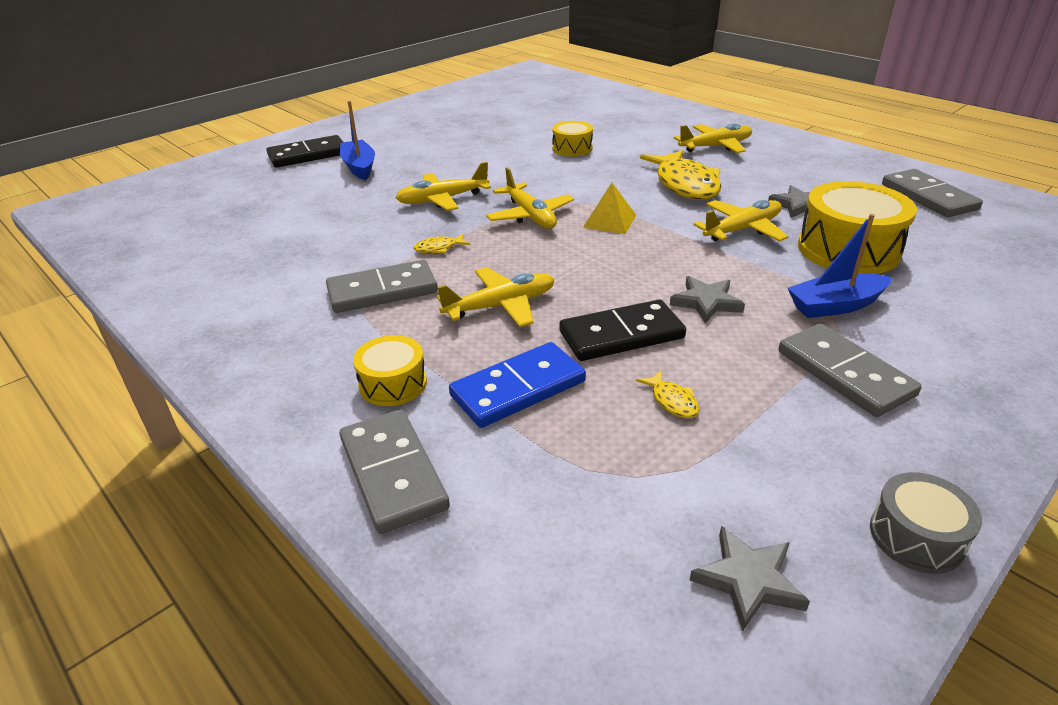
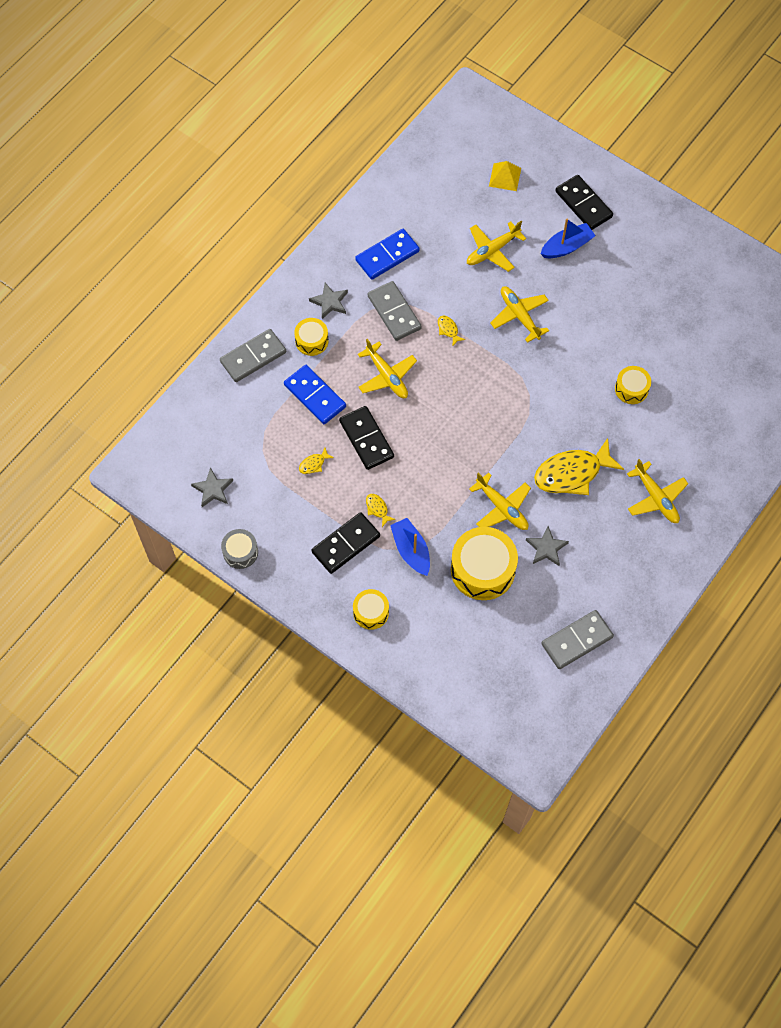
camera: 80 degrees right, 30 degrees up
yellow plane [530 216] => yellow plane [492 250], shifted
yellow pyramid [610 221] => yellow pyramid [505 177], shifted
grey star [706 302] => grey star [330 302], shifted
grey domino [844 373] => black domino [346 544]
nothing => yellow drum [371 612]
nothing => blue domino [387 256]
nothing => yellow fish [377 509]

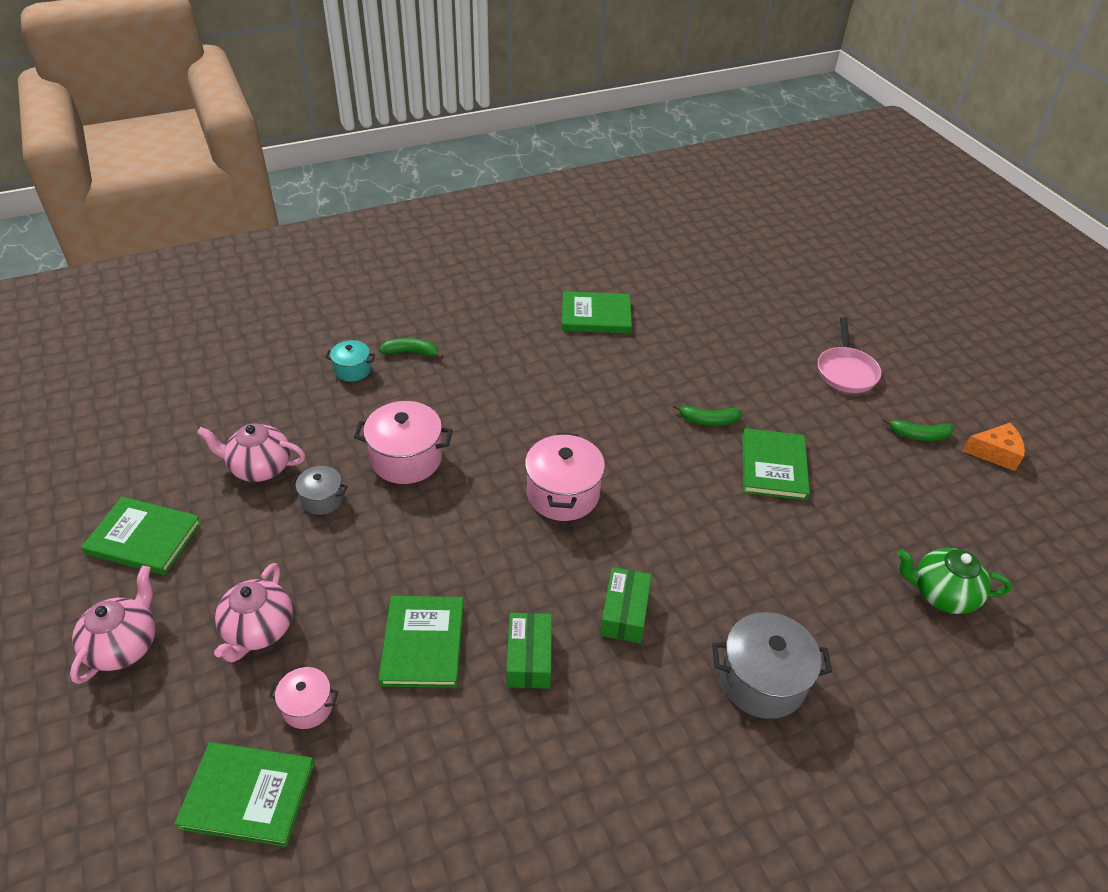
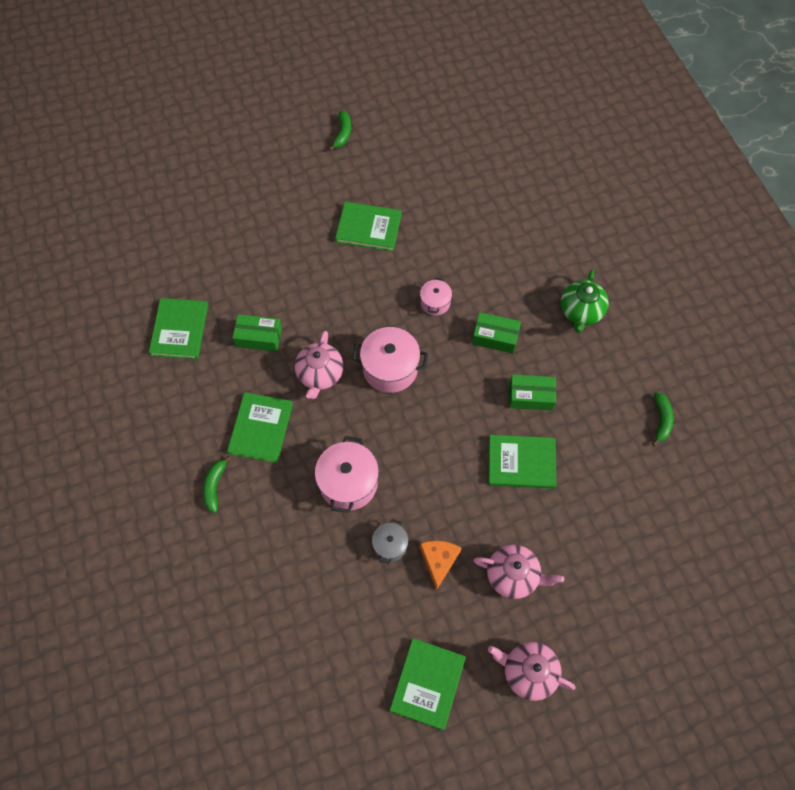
camera: 85 degrees left, 20 degrees up
green book [248 795] => green book [261 428], shifted
pink teapot [260 467] => pink teapot [320 374], shifted
pink pot [308 706] => pink pot [435 303], shifted
turquoise pot [352 370] => nothing
green banana [708 420] => green banana [661 420], shifted
grey pot [762 680] => nothing
pink pan [846 371] => nothing
green teapot [942 594] => green teapot [581 312], shifted
orange cheese [995 453] => orange cheese [439 561], shifted
nothing => green box [259 337]

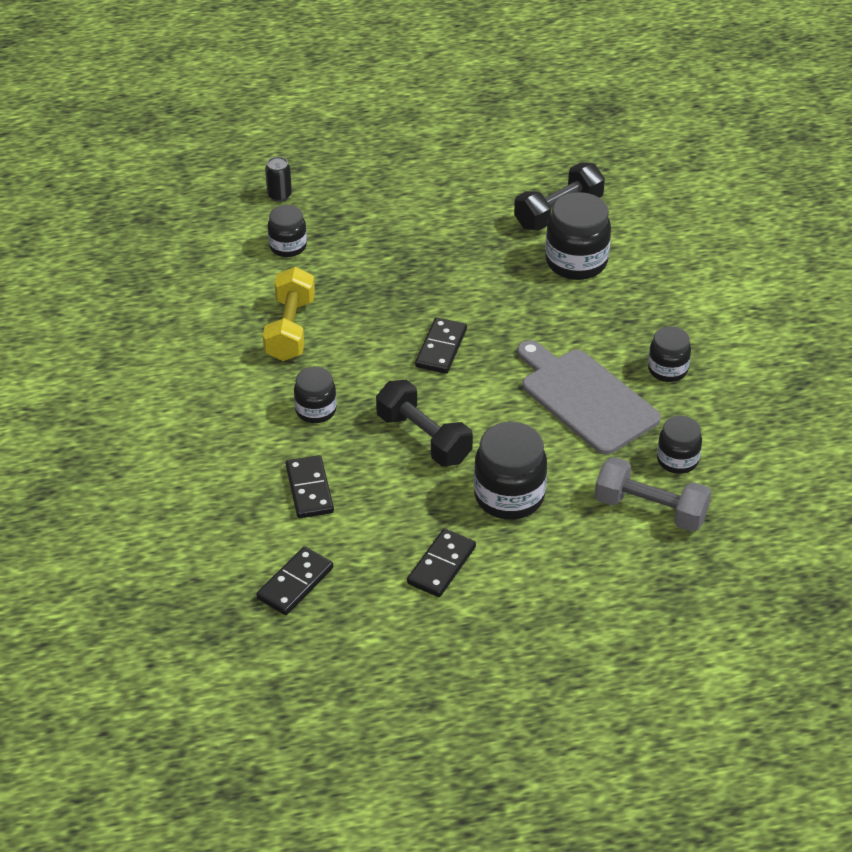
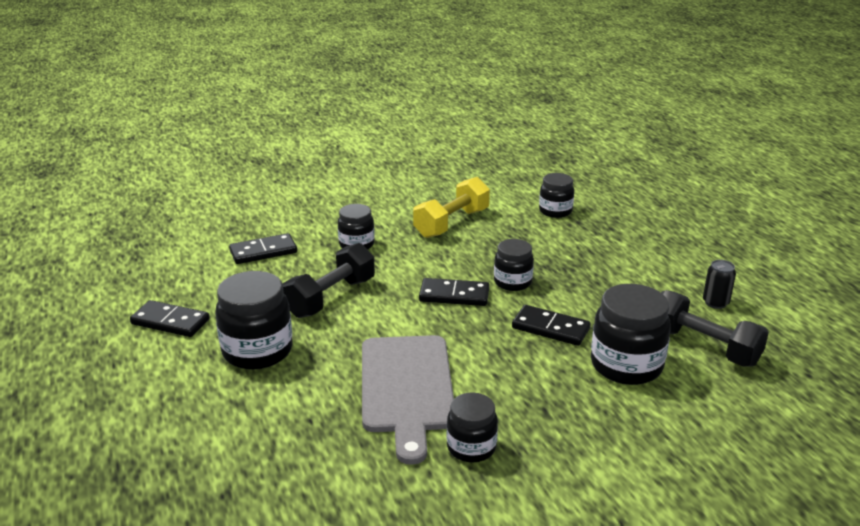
camera: 80 degrees right, 15 degrees down
black domino [295 583] => black domino [550 328], shifted
yellow dumbbell [290 329] => yellow dumbbell [452 223], 45 degrees counterclockwise
black can [279 195] => black can [715 303], shifted
grey cutting board [585 398] => grey cutting board [406 388], 135 degrees clockwise
grey dumbbell [650 510] => nothing
black jar [677 460] => black jar [512 282], shifted

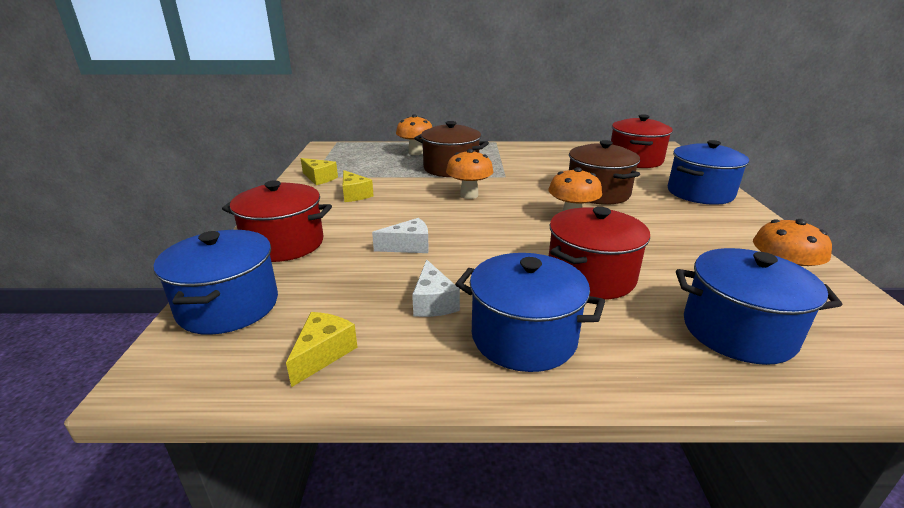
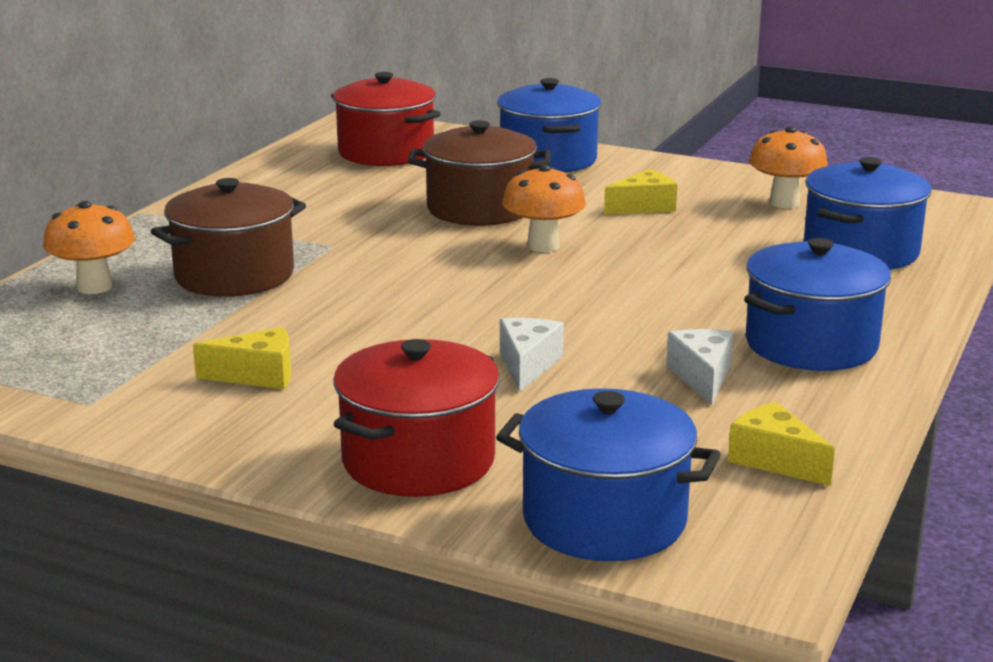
camera: 65 degrees left, 5 degrees down
yellow cheese [319 178] => yellow cheese [644 207], shifted
white cheese [433 302] => white cheese [702 377], 105 degrees counterclockwise
orange mushroom [469 195] => nothing
red pot [590 276] => nothing

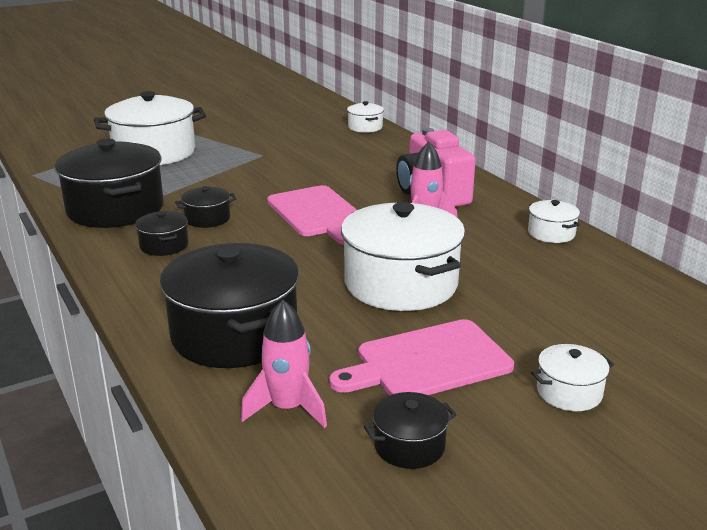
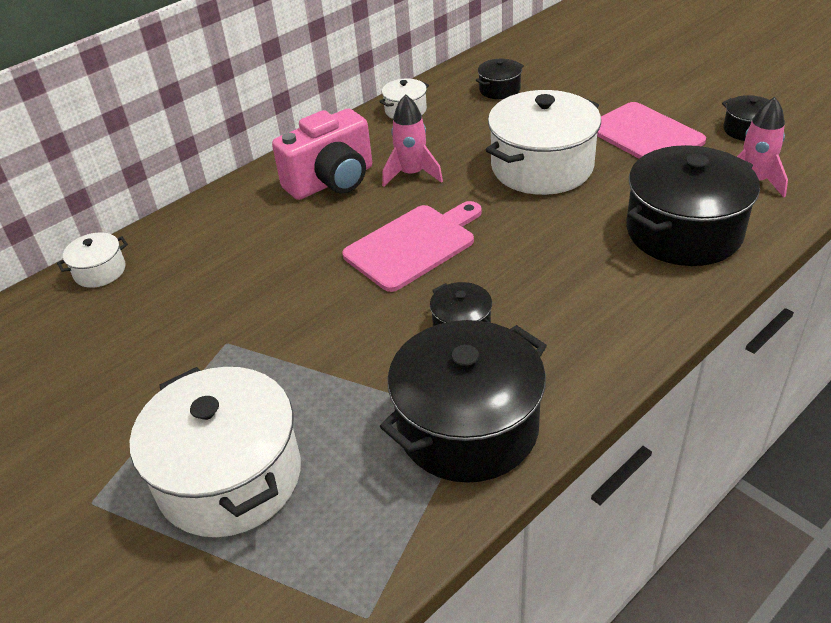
camera: 100 degrees left, 15 degrees up
black pot [164 245] => black pot [499 89], shifted
white pot [569 392] => nothing

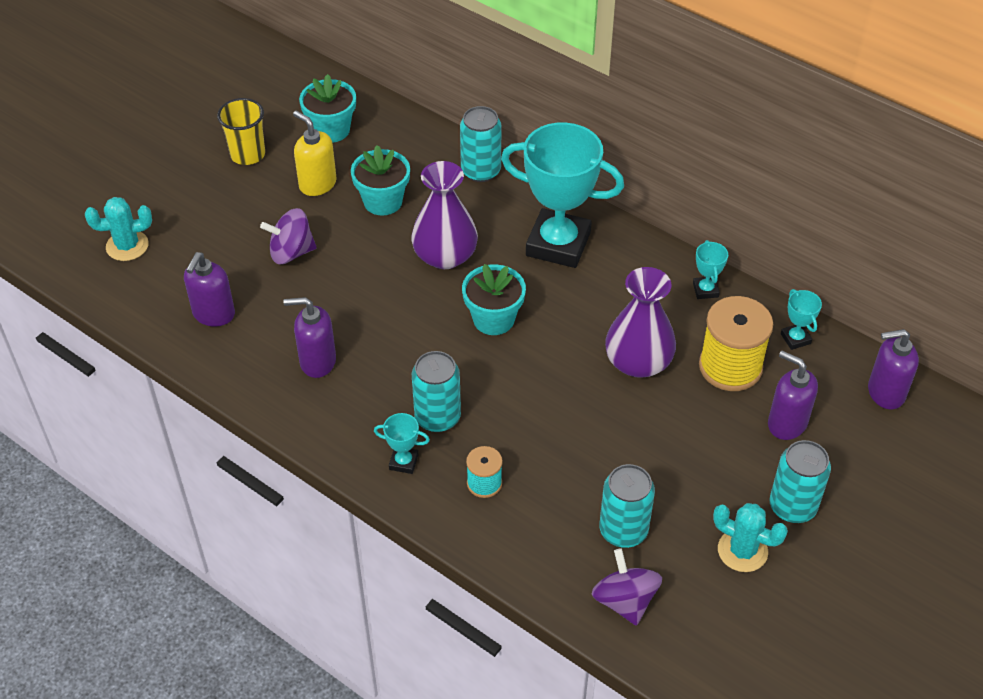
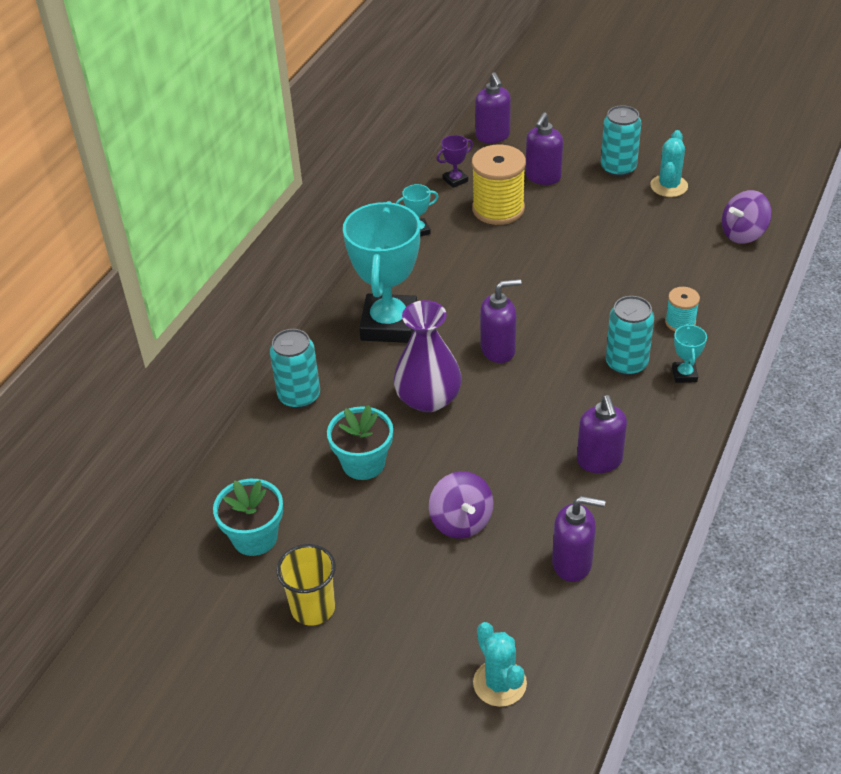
camera: 100 degrees left, 5 degrees down
yellow soap dispenser [317 184] => nothing
turquoise flower pot [493 319] => purple soap dispenser [498 350]
turquoise can [623 530] => nothing
purple vase [638 362] => nothing
turquoise trophy [795 338] => purple trophy [455 180]

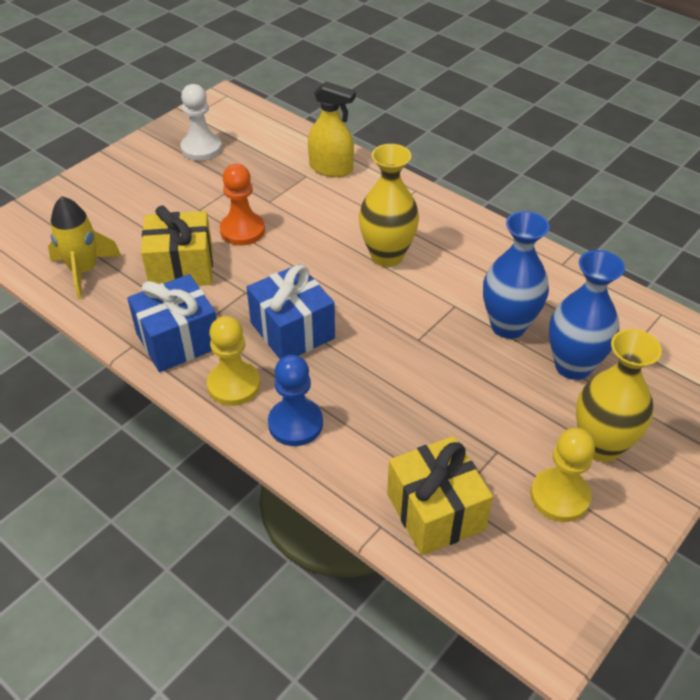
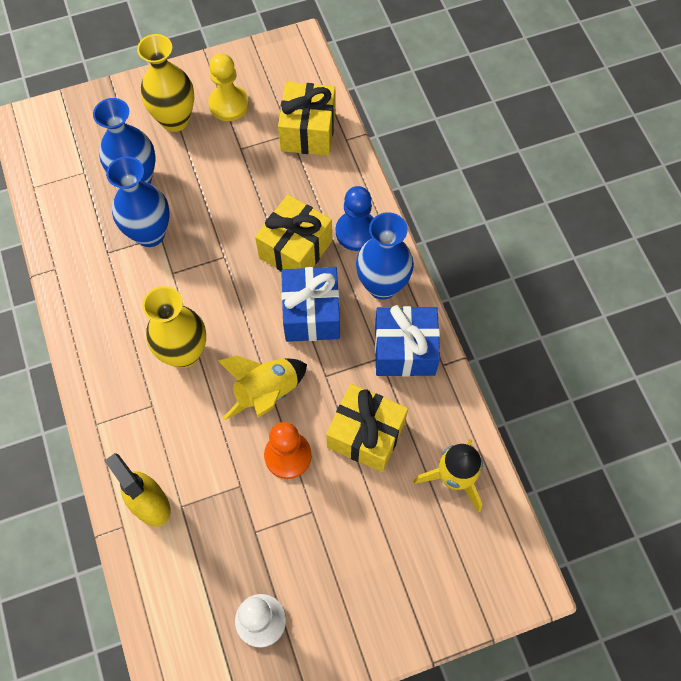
camera: 150 degrees left, 20 degrees up
yellow pawn [234 385] => blue vase [382 285]
nothing => yellow rocket [266 392]
nothing => yellow gift [295 249]

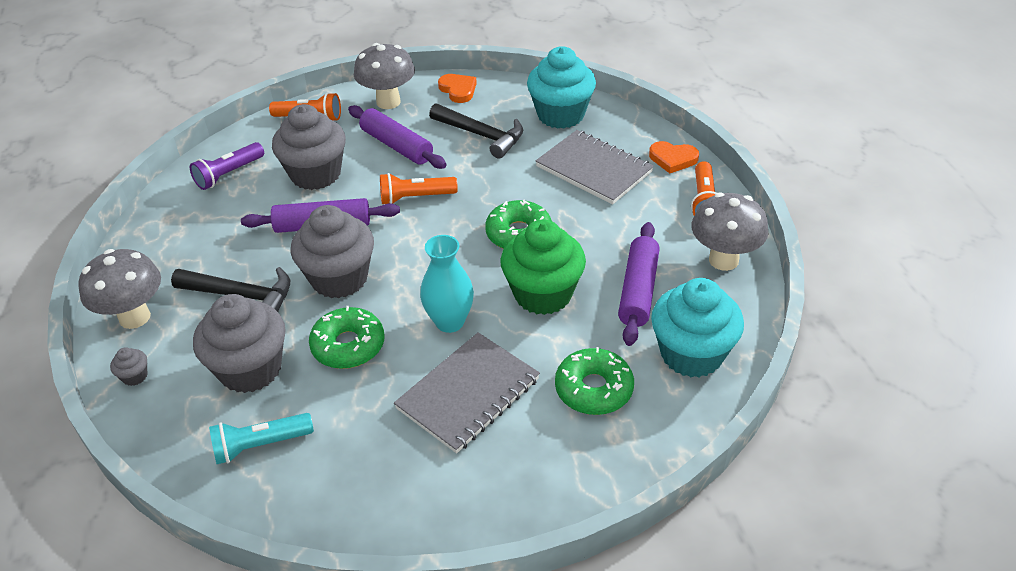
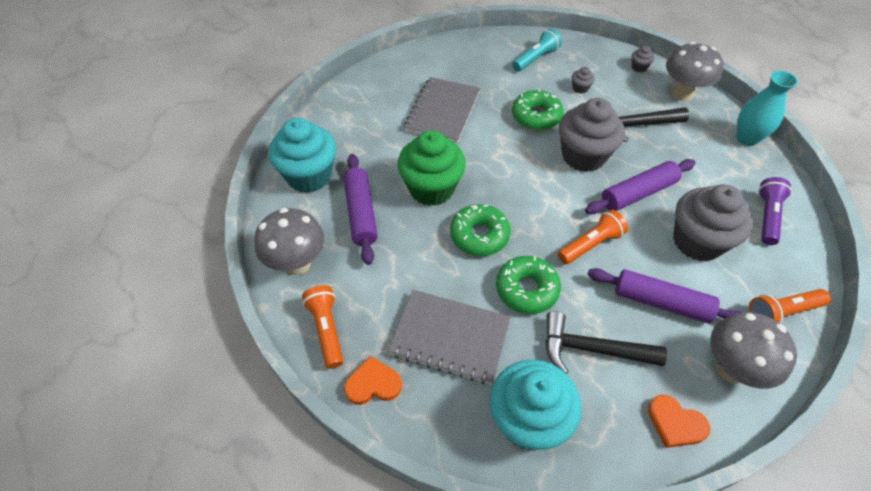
camera: 155 degrees right, 10 degrees up
grey cupcake [250 369] => grey cupcake [580 88], x0.40
turquoise vase [450 322] => turquoise vase [746 138], shifted
green donut [593 389] => green donut [526 289], shifted

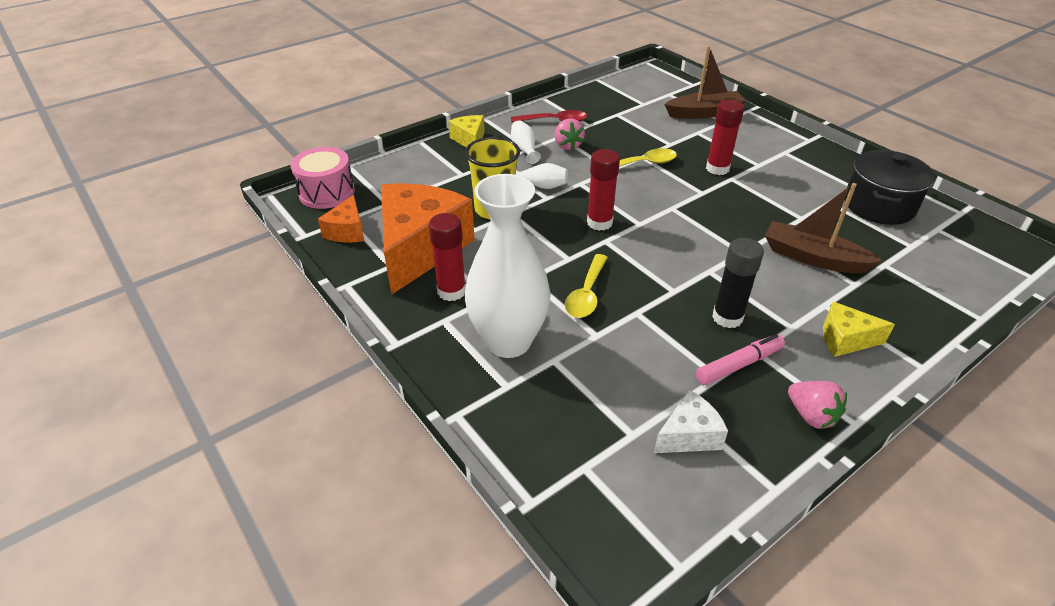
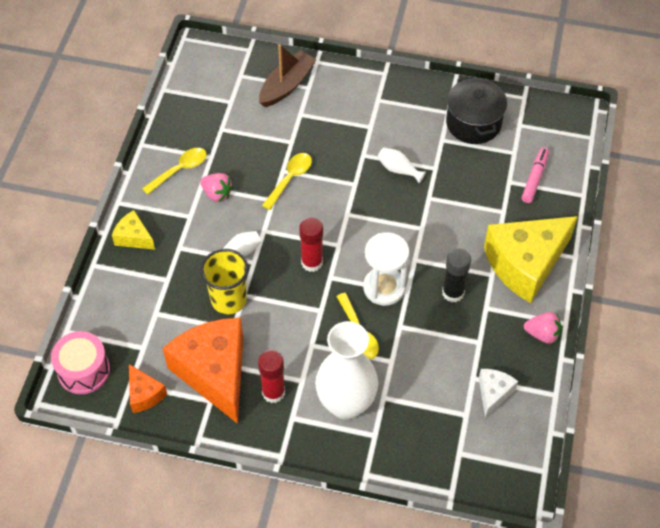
camera: 40 degrees left, 15 degrees up
red spoon [554 121] => yellow spoon [180 170]
white vase [524 149] => white vase [398 169], shifted
pink marker [738 365] => pink marker [534 178], shifted
red glue stick [717 168] => nothing
brown boat [813 257] => nothing
yellow cheese [845 339] => yellow cheese [525 264], x2.14
nothing => white hourglass [384 288]

